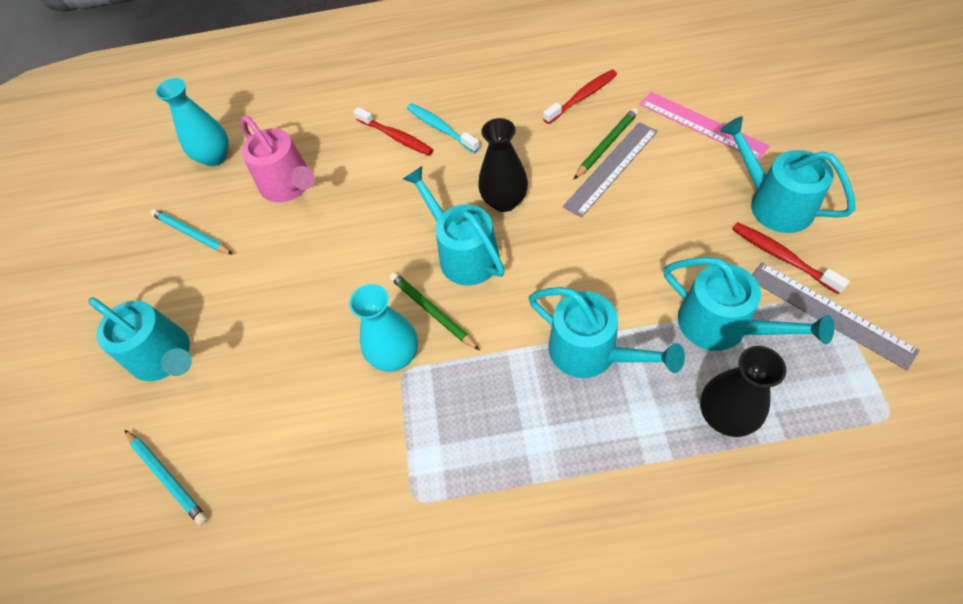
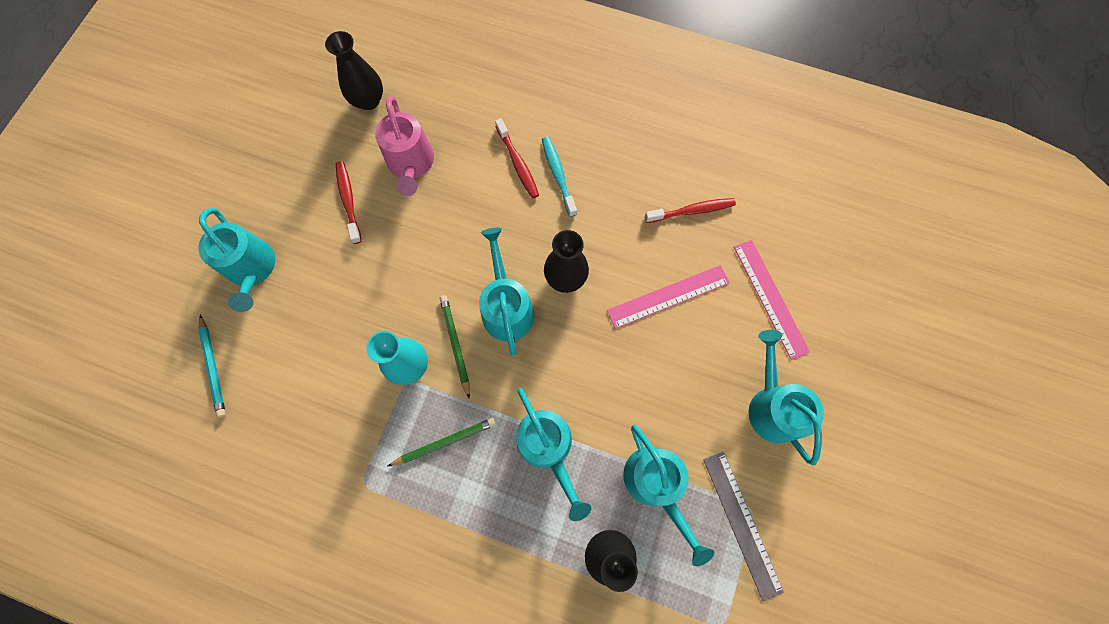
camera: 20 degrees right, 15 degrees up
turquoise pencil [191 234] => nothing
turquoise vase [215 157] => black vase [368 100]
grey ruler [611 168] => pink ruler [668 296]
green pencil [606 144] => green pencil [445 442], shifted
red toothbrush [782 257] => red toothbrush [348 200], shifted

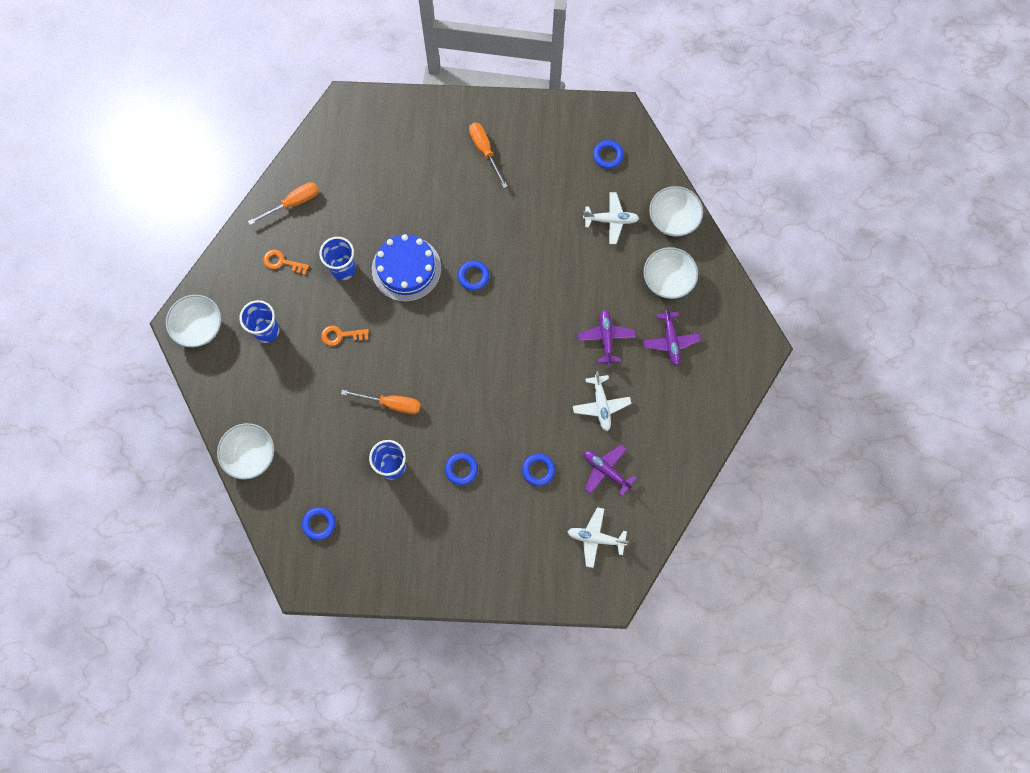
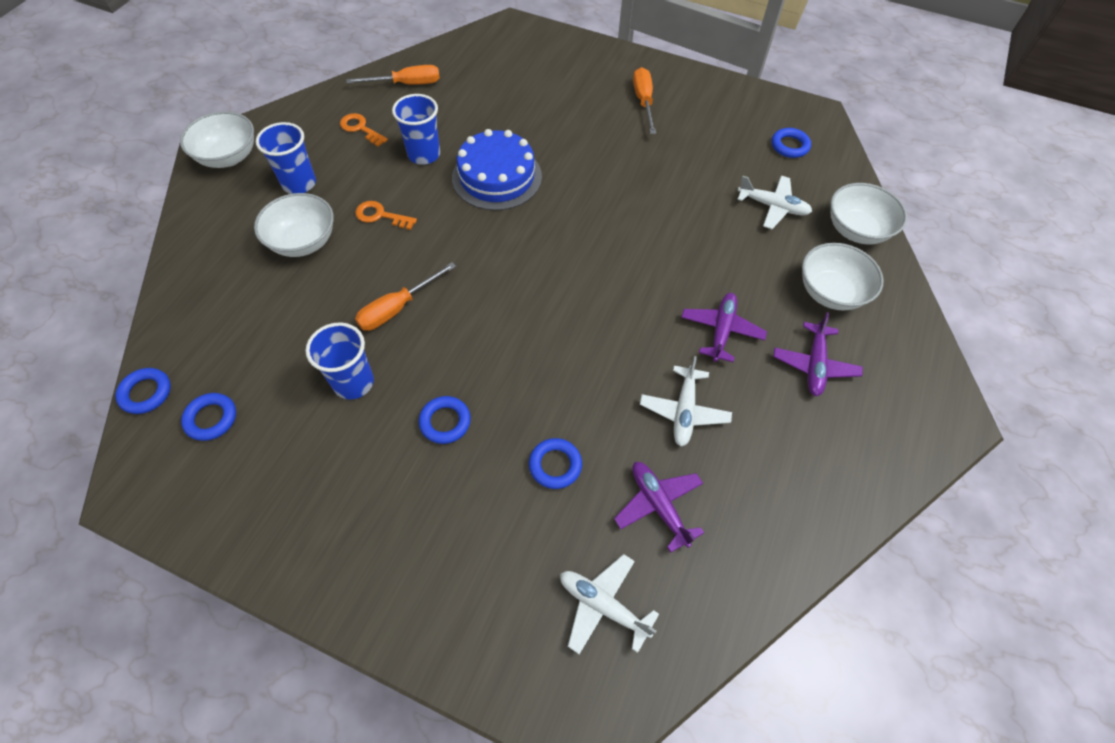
camera: 20 degrees right, 15 degrees down
white bowl [250 455] => white bowl [303 242], shifted
orange screwdriver [391 404] => orange screwdriver [397 308], 105 degrees clockwise
blue ring [473 276] => blue ring [146 393], shifted

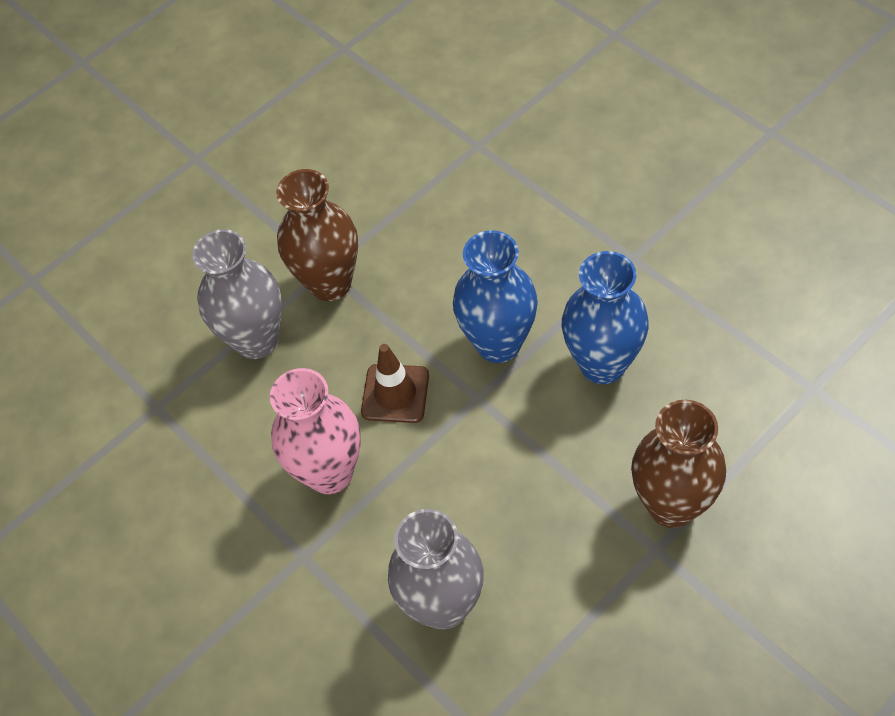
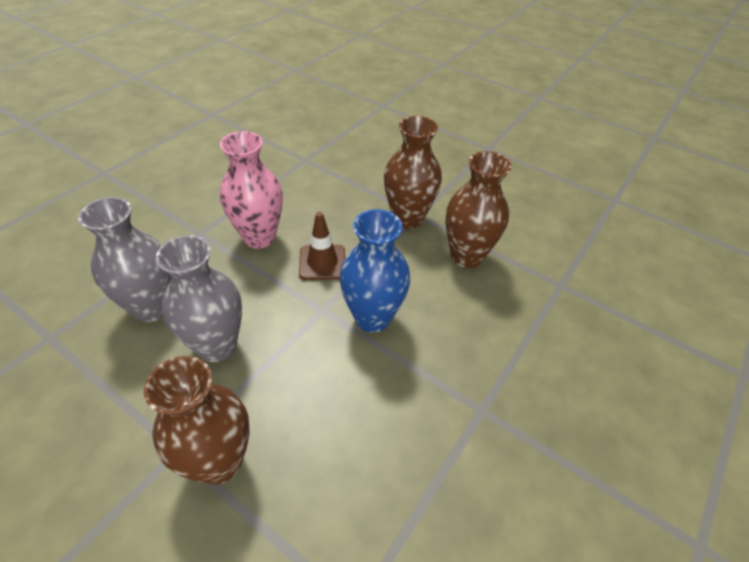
camera: 70 degrees right, 10 degrees down
grey vase [256 340] => grey vase [217 345], shifted
blue vase [602 364] => nothing
nothing => brown vase [466 256]

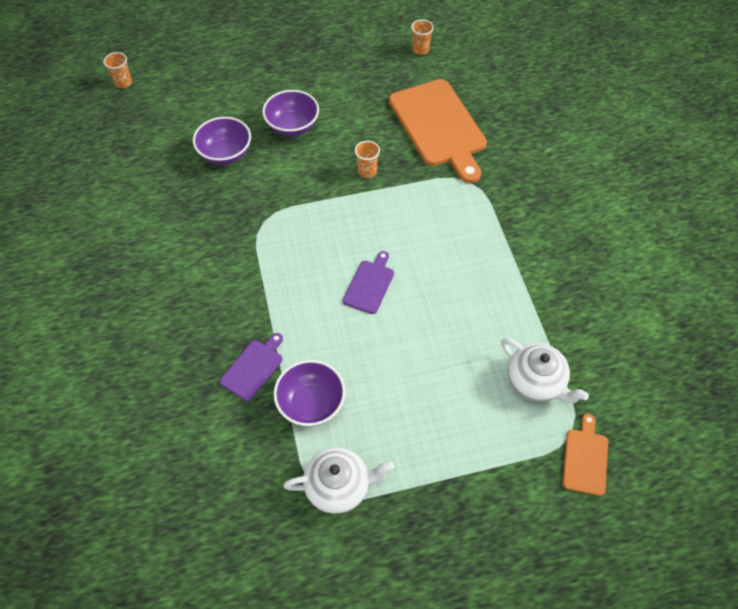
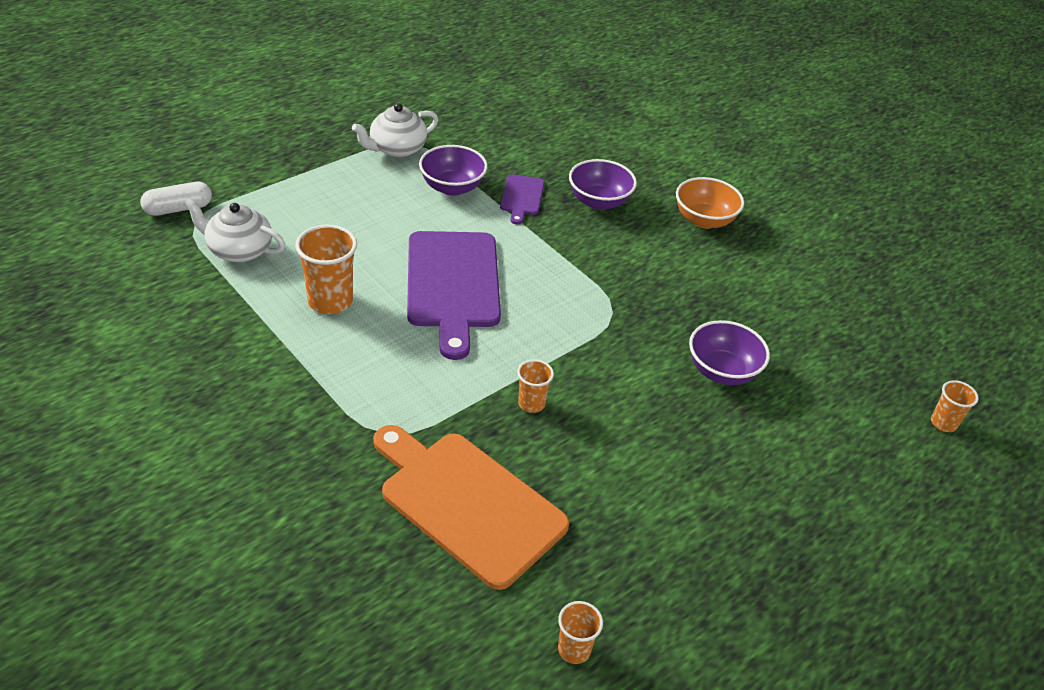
camera: 150 degrees right, 15 degrees down
purple bowl [292 126] => purple bowl [599 201], shifted
purple cutting board [370 284] => purple cutting board [453 285], x2.12
orange cutting board [585 458] => white capsule [178 209]
nothing => orange cup [330 301]
nothing => orange bowl [704 220]

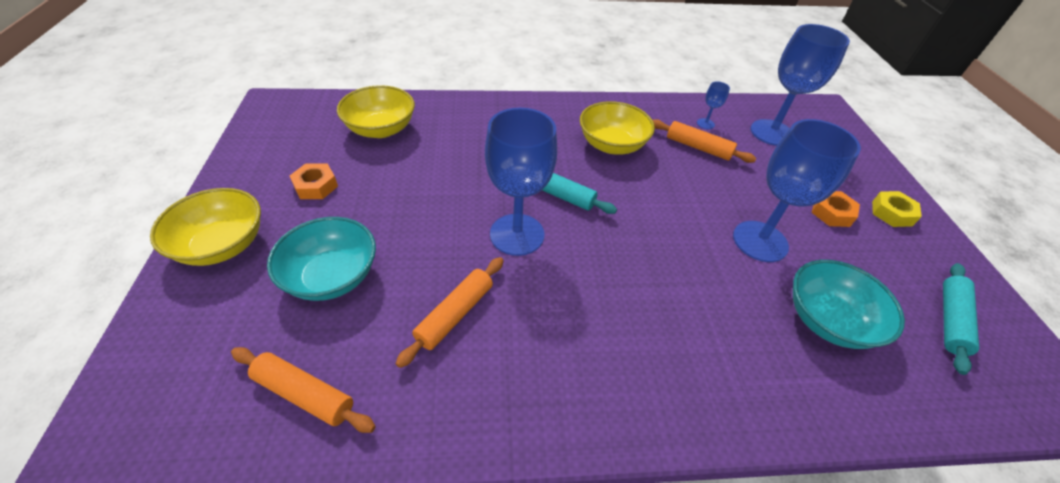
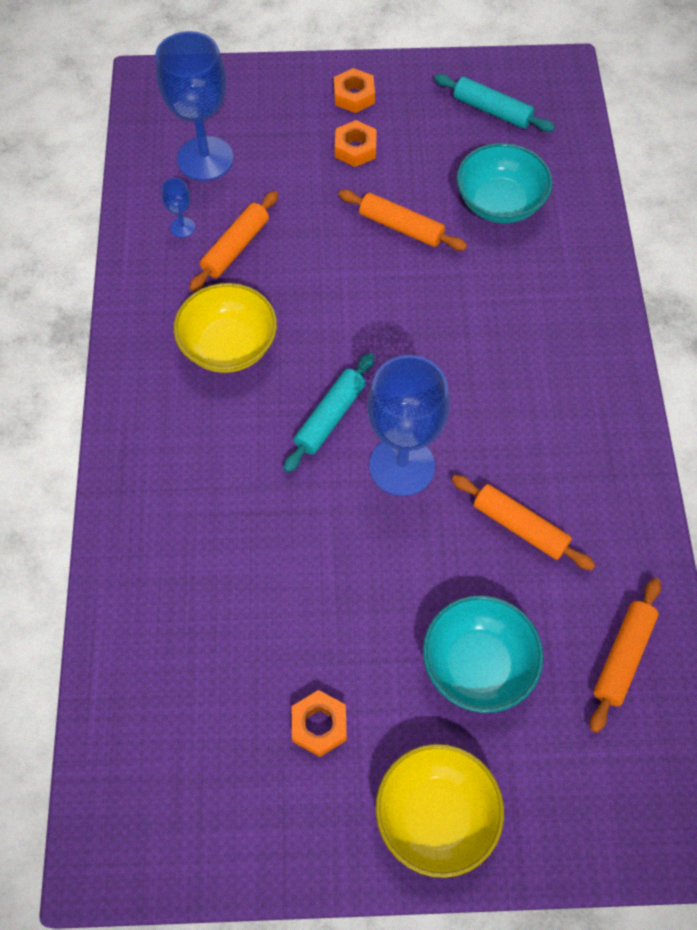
camera: 85 degrees left, 15 degrees up
yellow bowl [381 129] => nothing
blue goblet [760 241] => orange rolling pin [401 227]
yellow nut [891 213] => orange nut [354 96]

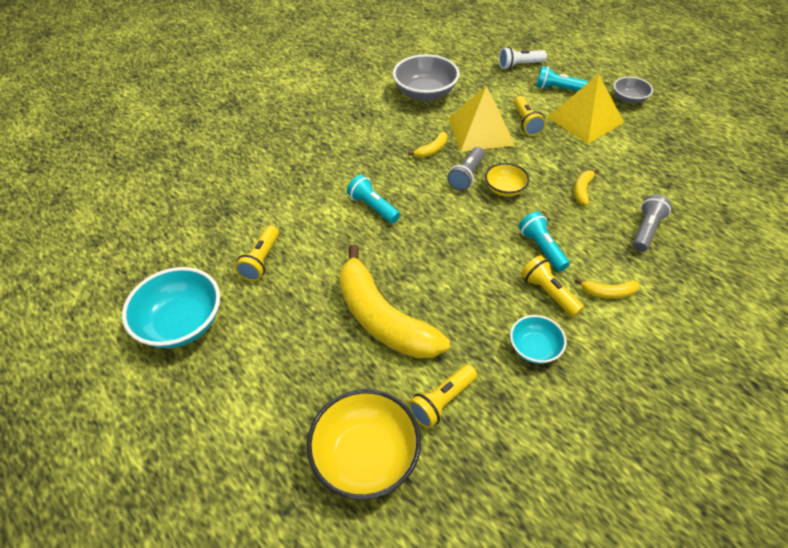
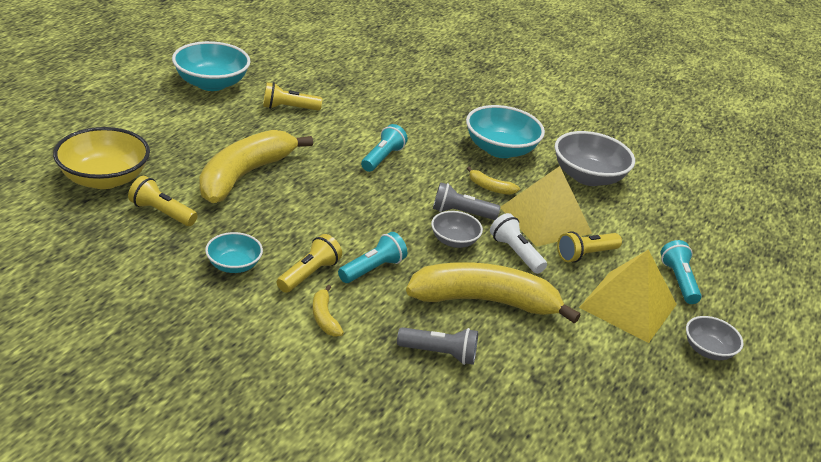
camera: 65 degrees right, 15 degrees down
yellow bowl [505 189] => grey bowl [454 241]
white flashlight [519 65] => white flashlight [515 253], shifted
yellow banana [582 190] => yellow banana [484 301], x2.45
nothing => turquoise bowl [500 149]

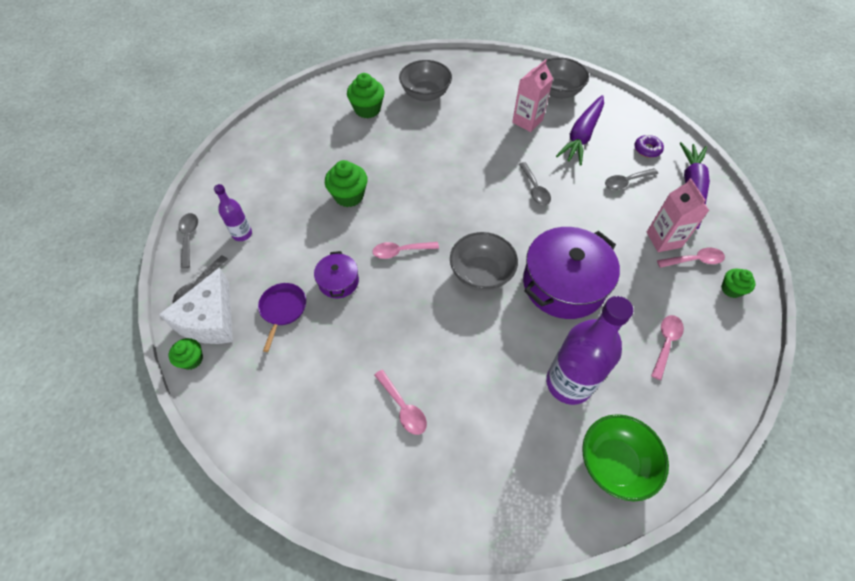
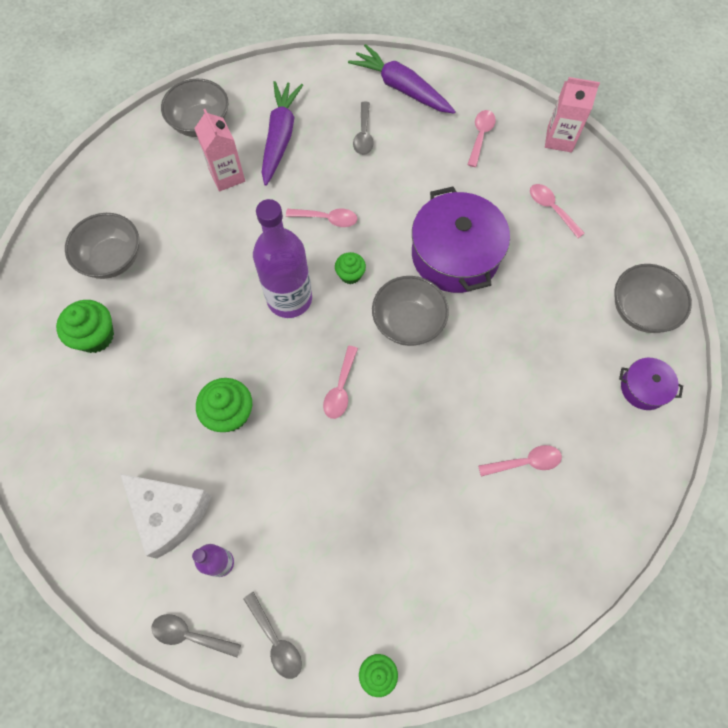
camera: 65 degrees left, 10 degrees up
white cheese [209 319] => white cheese [169 513], shifted
purple pan [283 309] => nothing
purple pot [338 281] => purple pot [643 388], shifted
grey spoon [535 189] => pink spoon [327 219]
purple bottle [568 383] => purple bottle [289 299], shifted
purple carrot [582 136] => purple carrot [280 137], 135 degrees counterclockwise
green bowl [614 463] => grey bowl [640 310]
purple donut [647 149] => nothing
pink carton [663 239] => pink carton [559 139], shifted
green cupcake [731 289] => green cupcake [350 274], shifted

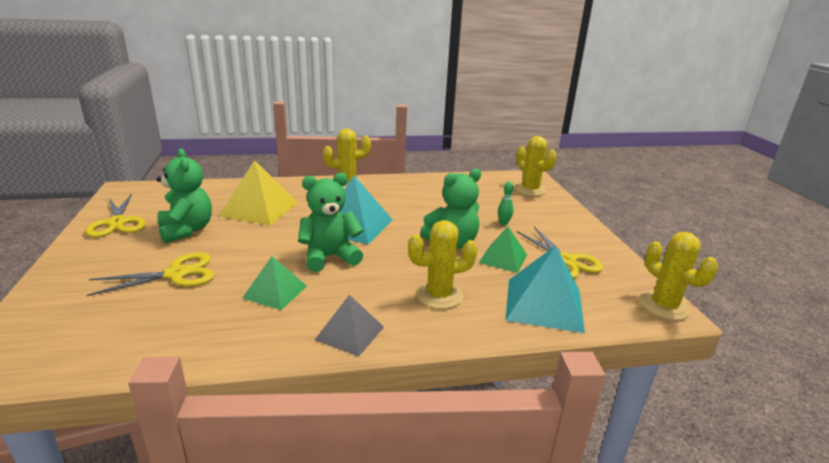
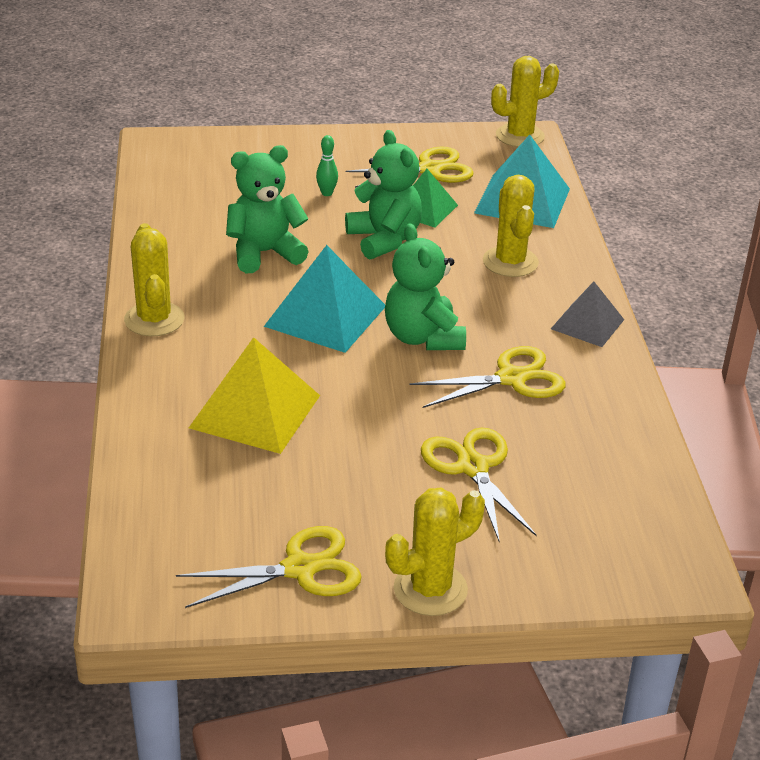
camera: 85 degrees left, 10 degrees up
green teddy bear [186 230] => green teddy bear [264 253], shifted
green pyramid [275 292] => yellow scissors [511 378]
yellow cactus [530 190] => yellow cactus [430 589], shifted

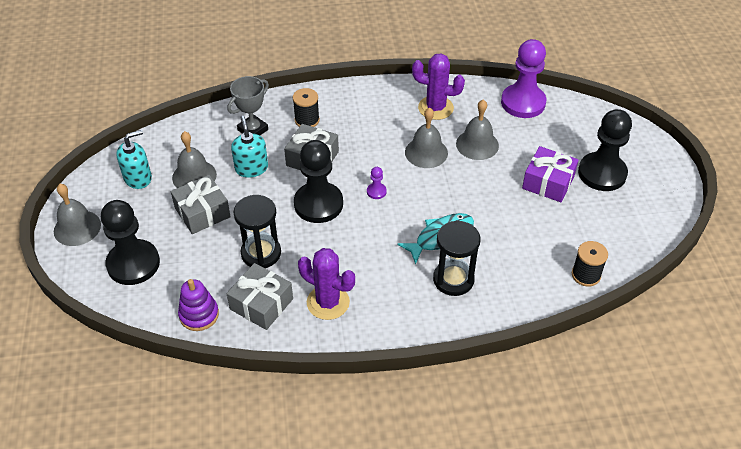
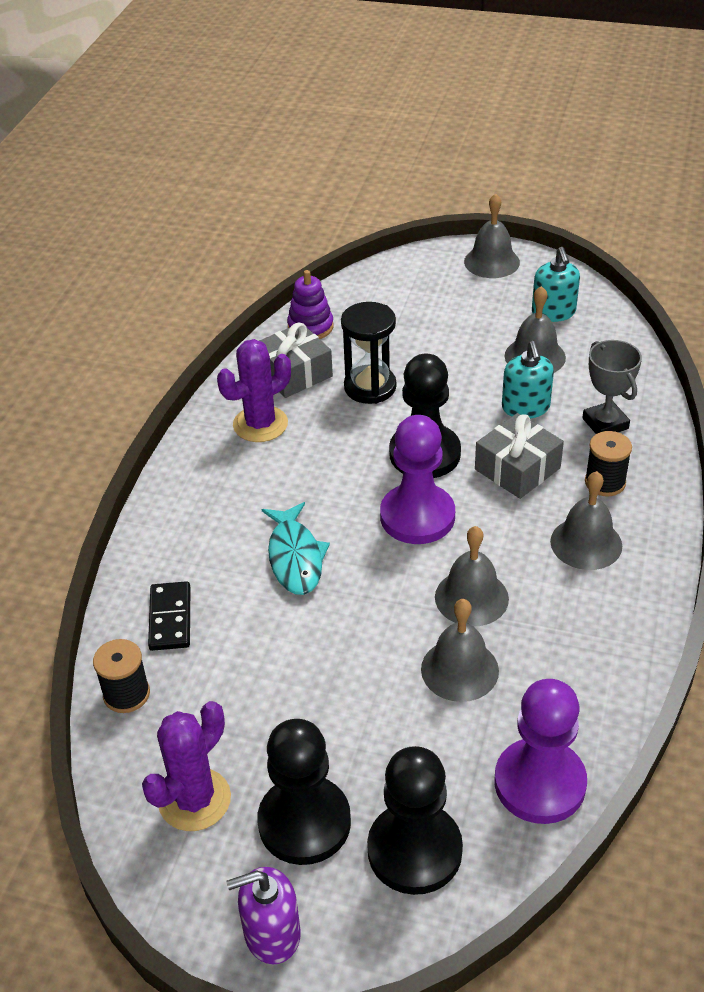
camera: 115 degrees right, 5 degrees down
black pawn [133 264] => black pawn [414 850], shifted
grey gift [202 212] => nothing
turquoise soap dispenser [251 168] => turquoise soap dispenser [525 407], 75 degrees clockwise
purple pawn [376 191] => purple pawn [417 516], x2.45
purple cactus [435 108] => purple cactus [194 800], shifted
black hourglass [453 279] => nothing
purple gift [548 182] => nothing
nothing => black domino [170 618]
nothing => purple soap dispenser [272 933]
nothing => grey bell [586 543]

